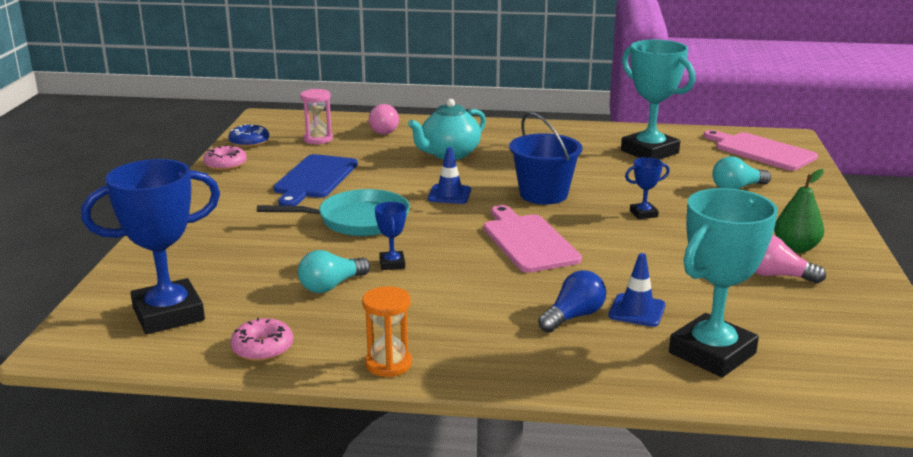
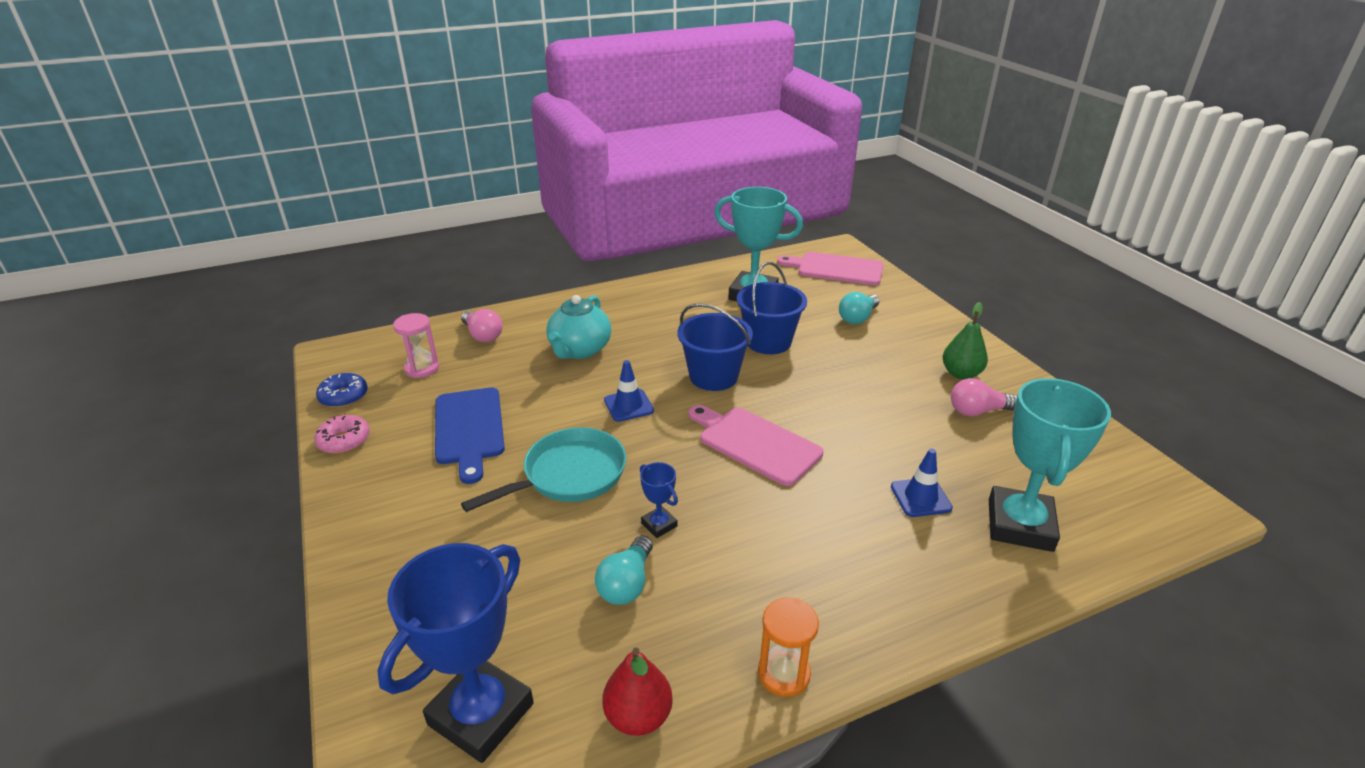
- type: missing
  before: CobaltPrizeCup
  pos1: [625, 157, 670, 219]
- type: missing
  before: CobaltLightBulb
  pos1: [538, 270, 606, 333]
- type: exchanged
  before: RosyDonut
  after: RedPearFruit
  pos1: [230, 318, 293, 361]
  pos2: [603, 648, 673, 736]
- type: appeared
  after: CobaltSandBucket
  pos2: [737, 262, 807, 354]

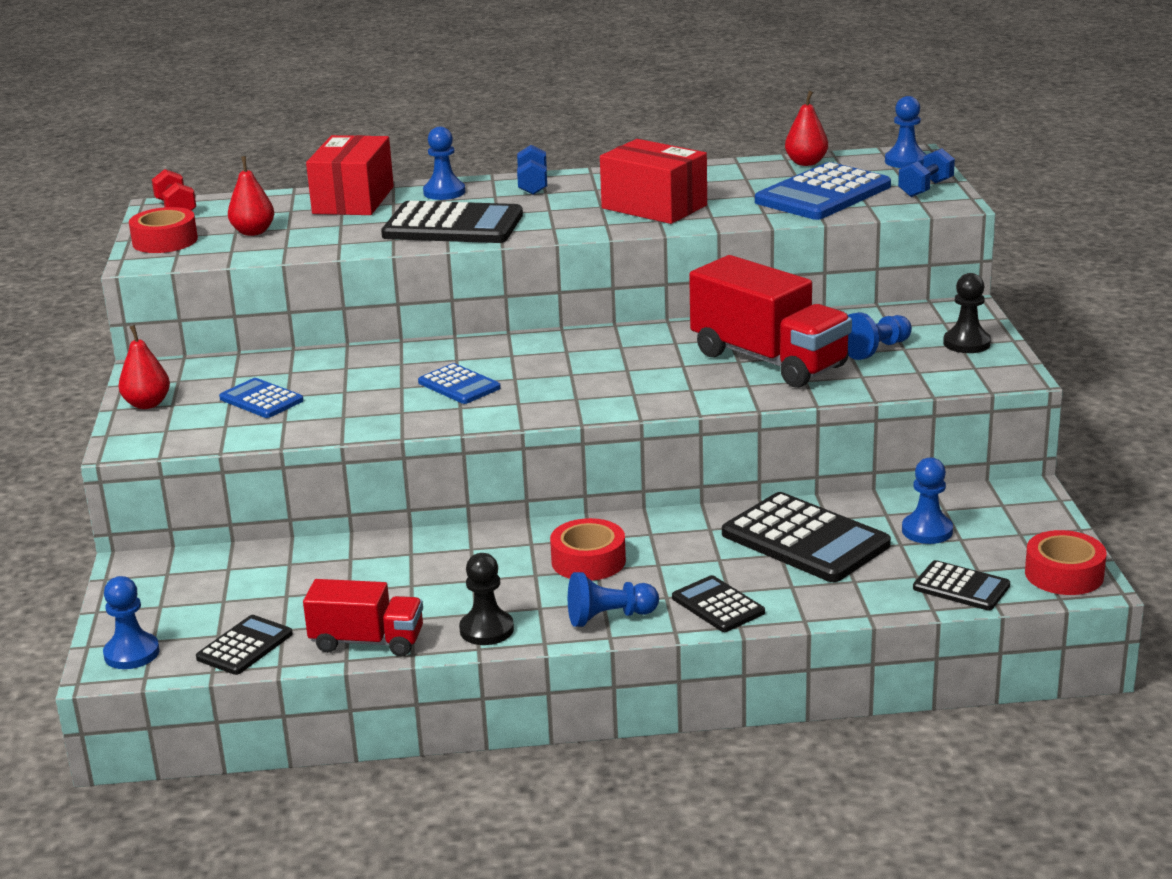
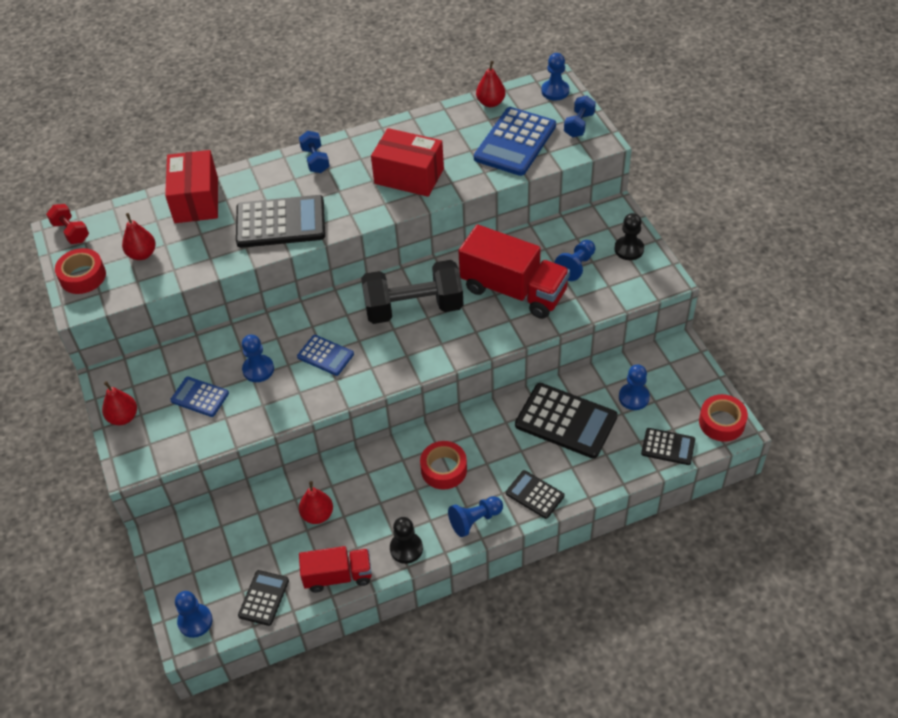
- type: relocated
  before: CobaltChessPawn
  pos1: [423, 127, 465, 200]
  pos2: [242, 335, 274, 382]
- type: appeared
  after: JetBlackDumbbell
  pos2: [361, 260, 463, 324]
- type: appeared
  after: RedPearFruit
  pos2: [299, 481, 333, 524]

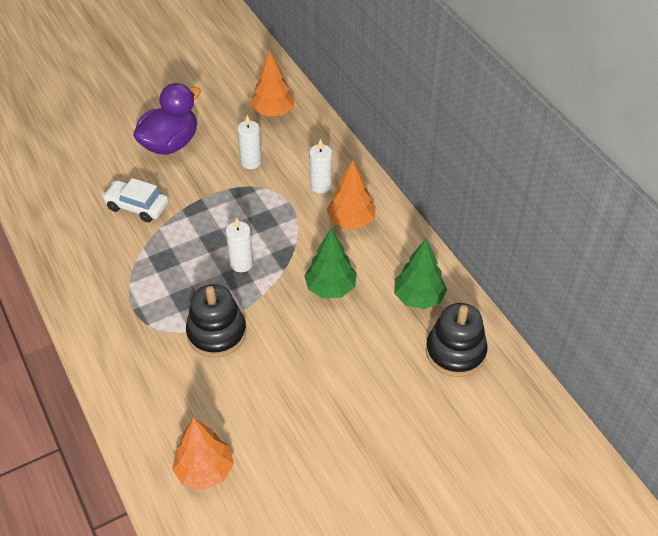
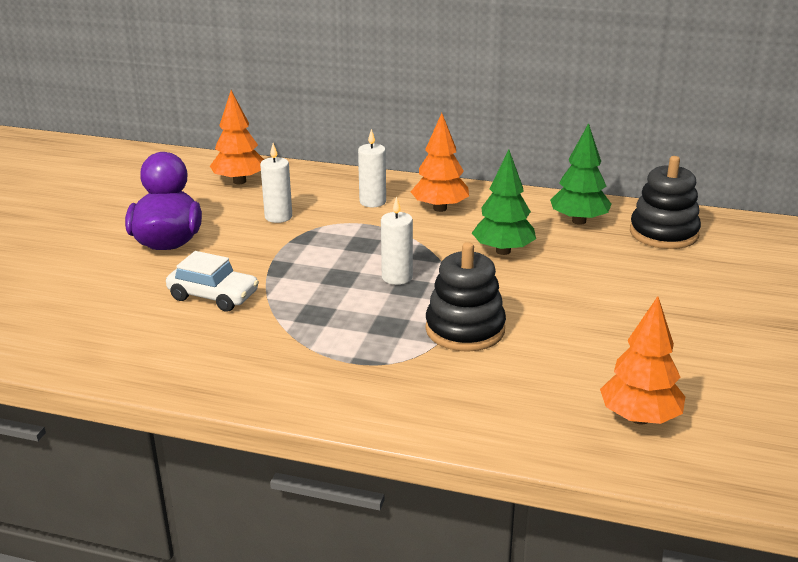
- type: spun
  before: WhiteAutomobile
  pos1: [102, 178, 169, 222]
  pos2: [166, 251, 259, 312]
  turn: -135

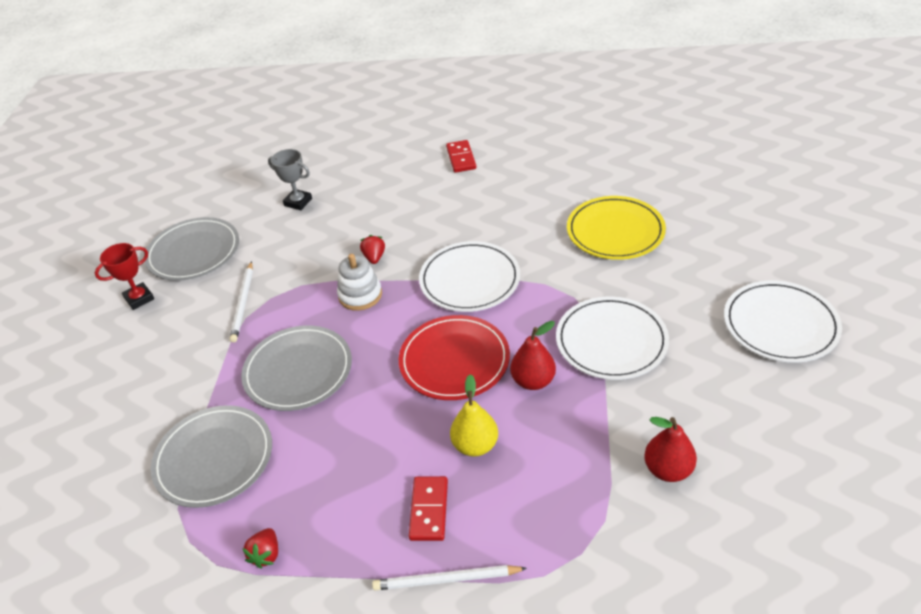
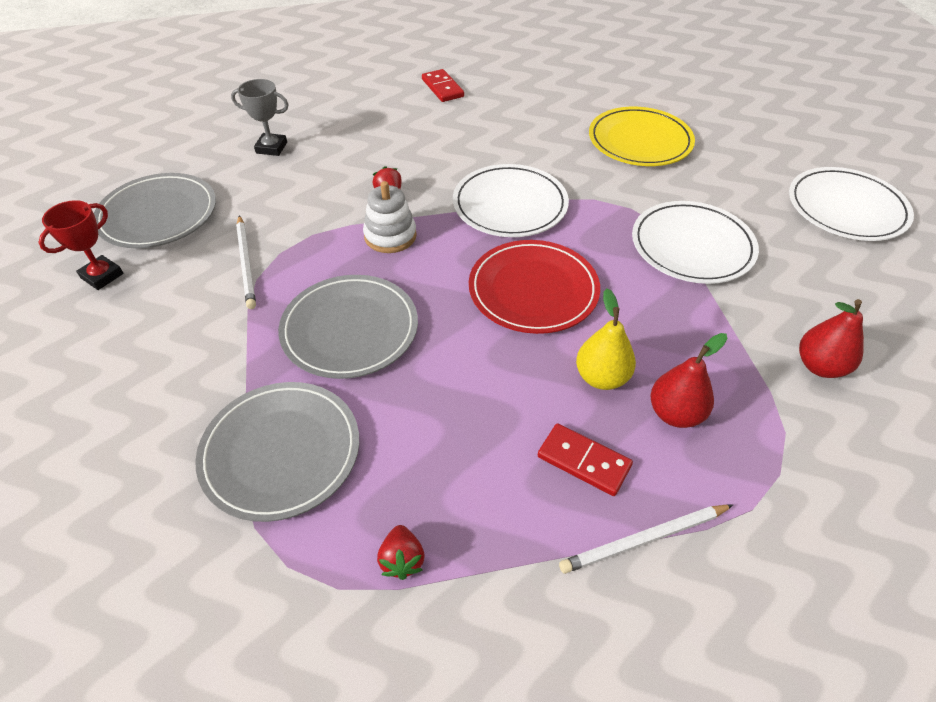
- type: relocated
  before: RedPearFruit
  pos1: [510, 321, 556, 390]
  pos2: [651, 333, 727, 428]
- type: spun
  before: RedDominoPiece
  pos1: [409, 476, 448, 541]
  pos2: [538, 423, 633, 496]
  turn: -45

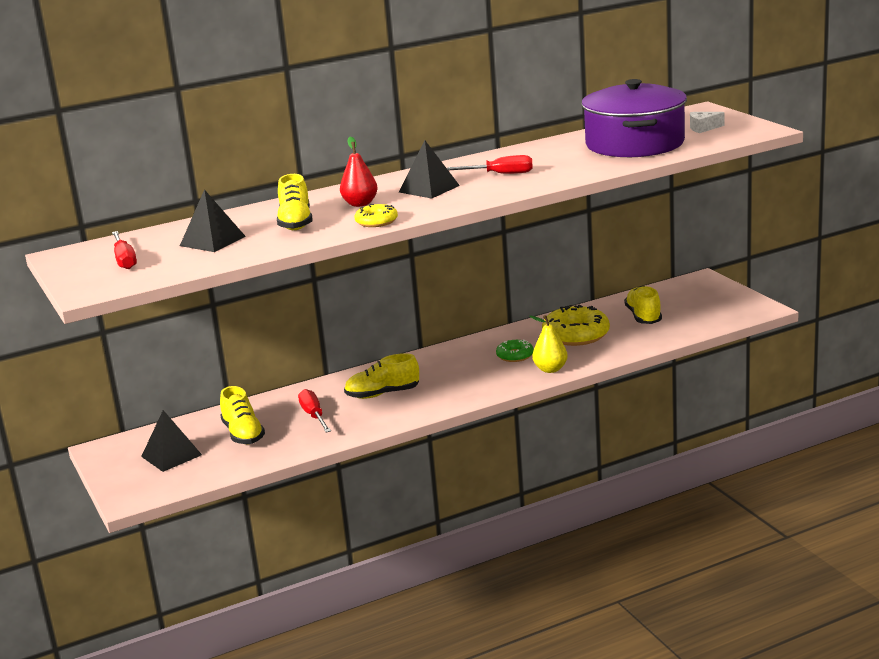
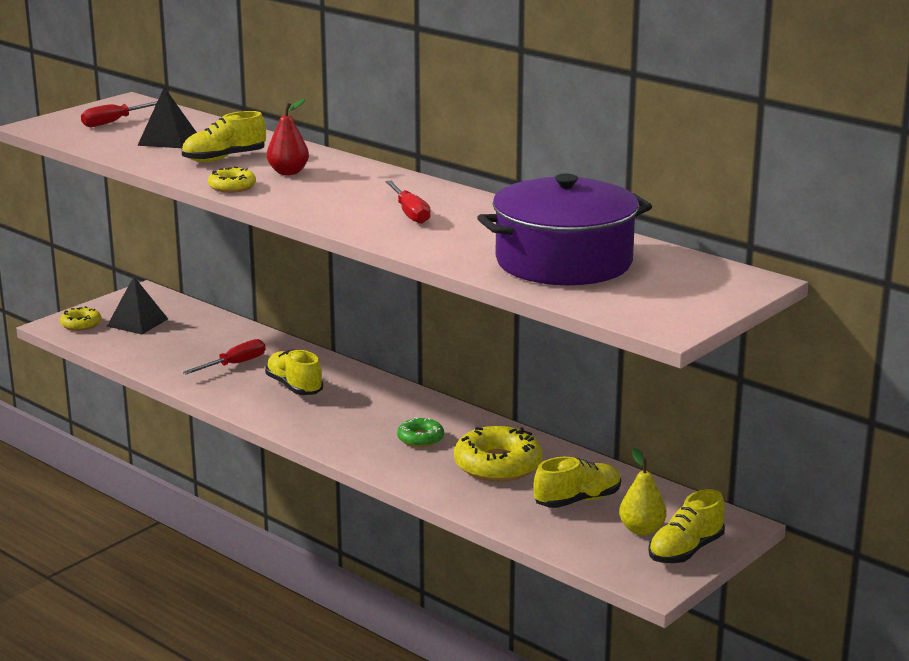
- type: missing
  before: WhiteCheeseWedge
  pos1: [690, 112, 724, 133]
- type: missing
  before: JetBlackSolidPyramid
  pos1: [399, 140, 460, 199]
- type: relocated
  before: GoldenPearFruit
  pos1: [529, 315, 568, 373]
  pos2: [619, 448, 667, 535]
- type: relocated
  before: GoldenSneaker
  pos1: [220, 386, 265, 444]
  pos2: [648, 489, 725, 563]
- type: appeared
  after: GoldenDonut
  pos2: [60, 306, 101, 331]

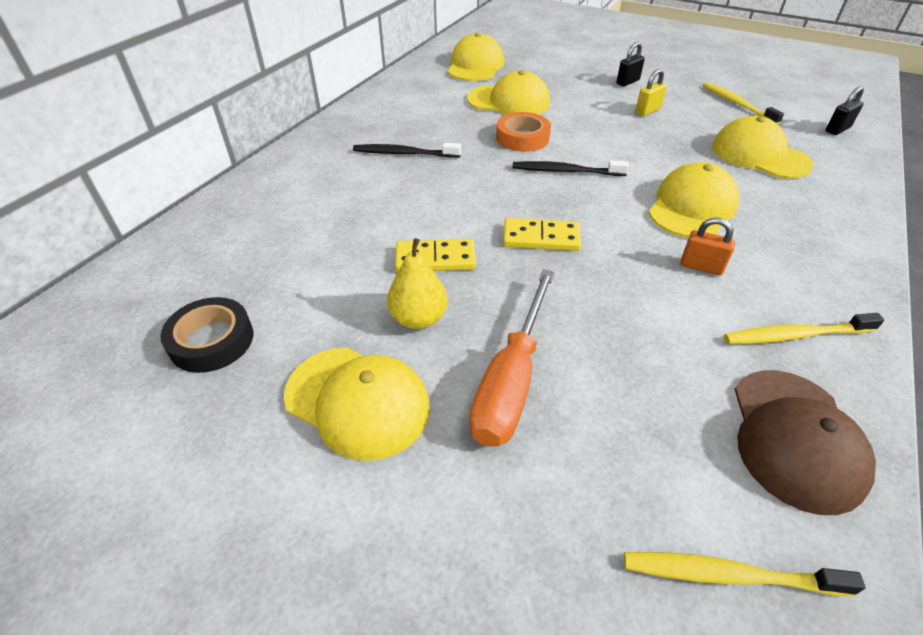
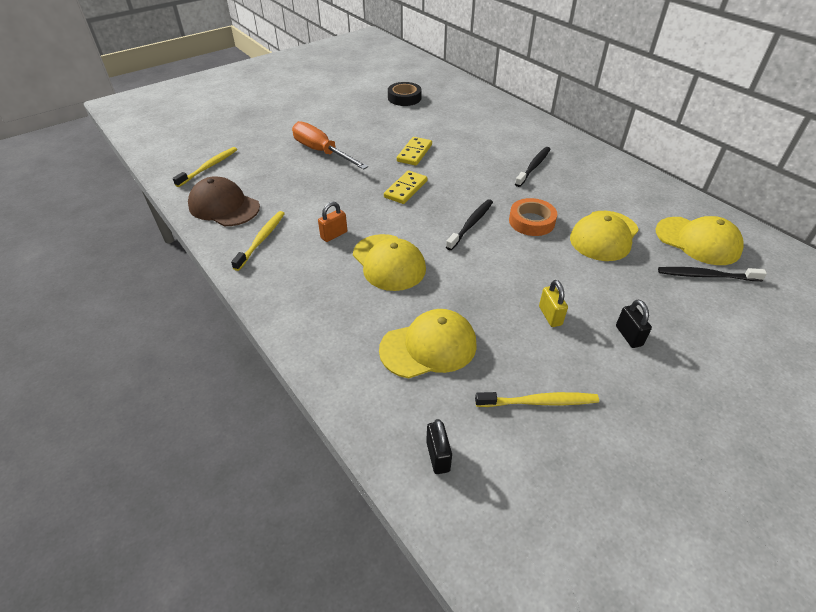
- type: missing
  before: GoldenPearFruit
  pos1: [387, 238, 448, 329]
- type: missing
  before: GoldenPeakedCap
  pos1: [284, 348, 430, 461]
- type: appeared
  after: JetBlackDentalBrush
  pos2: [658, 267, 767, 281]

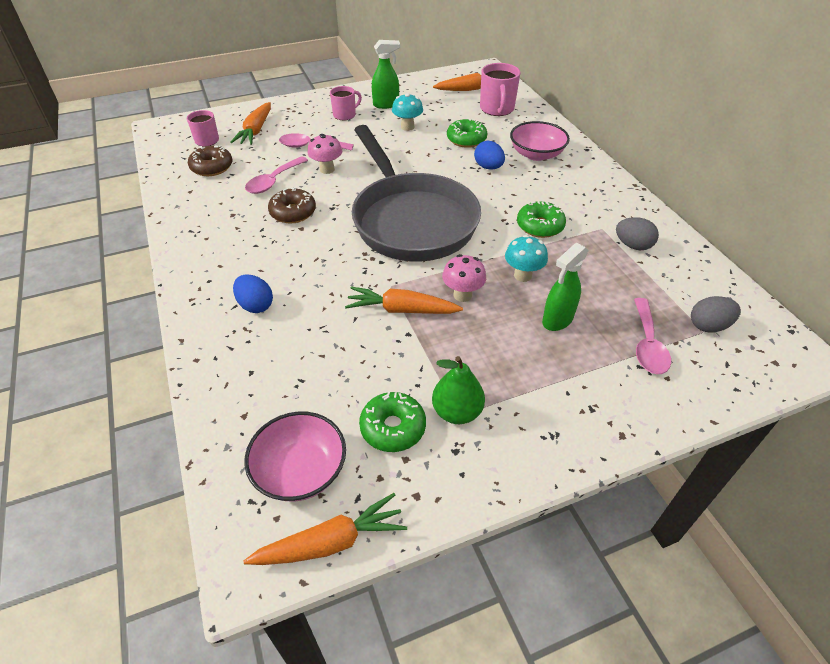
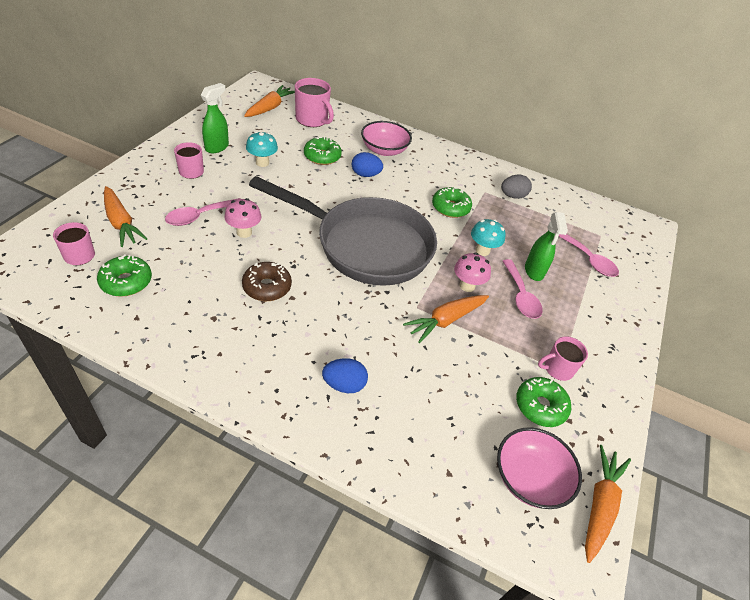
- type: colour
  before: RussetDonut
  after: EmeraldDonut
  pos1: [188, 146, 233, 176]
  pos2: [97, 254, 152, 297]
- type: relocated
  before: RosySpoon
  pos1: [245, 156, 308, 194]
  pos2: [503, 259, 543, 319]
- type: missing
  before: GrayEgg
  pos1: [691, 296, 741, 333]
- type: exchanged
  before: EmeraldPearFruit
  after: RosyTeaMug
  pos1: [432, 356, 485, 424]
  pos2: [538, 336, 588, 381]

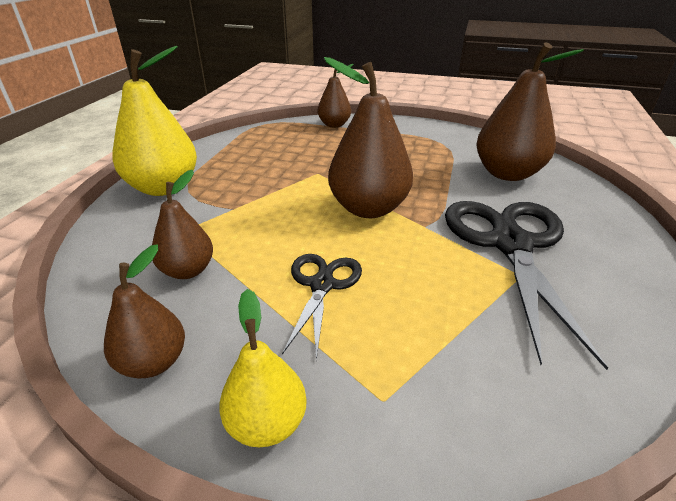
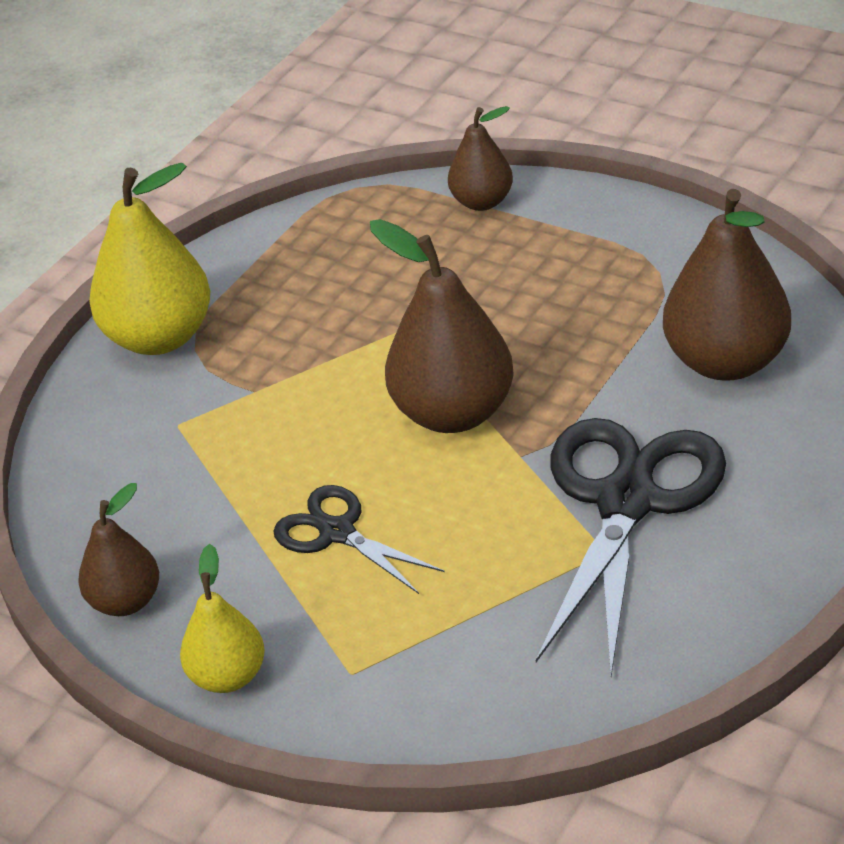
- type: missing
  before: RussetPearFruit
  pos1: [152, 170, 213, 279]
- type: spun
  before: JetBlackPairOfScissors
  pos1: [282, 254, 362, 360]
  pos2: [273, 485, 444, 594]
  turn: -75

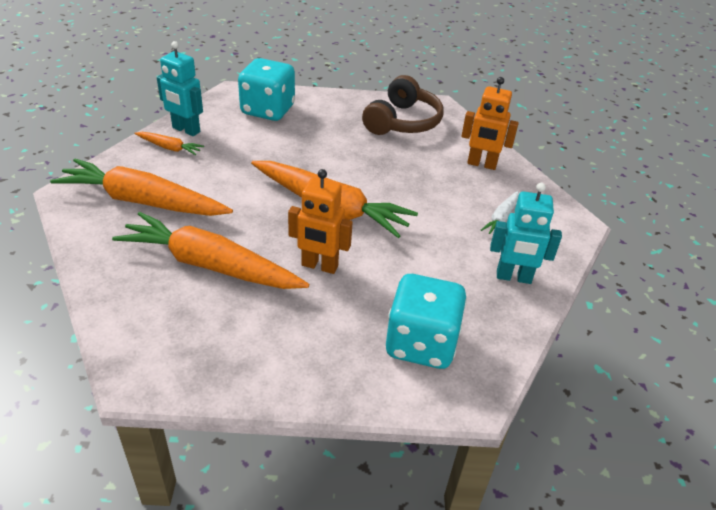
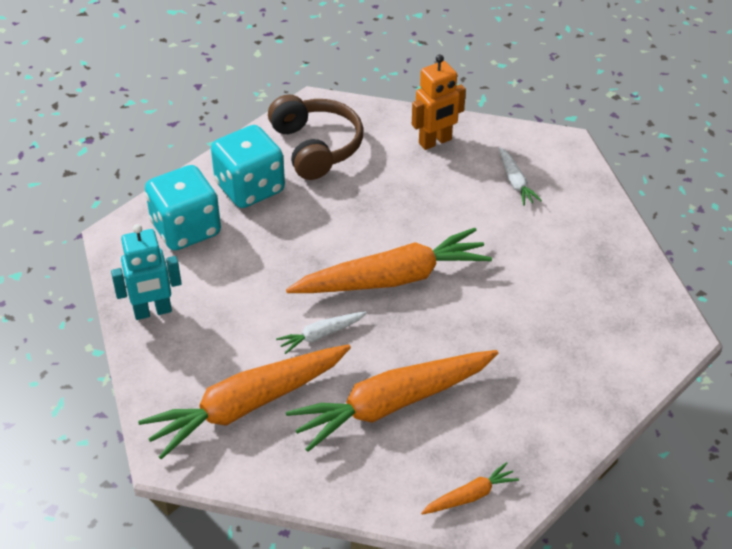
- type: relocated
  before: OrangeToyCarrot
  pos1: [134, 132, 204, 155]
  pos2: [421, 462, 519, 514]
- type: missing
  before: OrangeRobotFigure
  pos1: [288, 169, 353, 274]
- type: missing
  before: TealRobotFigure
  pos1: [490, 183, 562, 284]
- type: relocated
  before: TealDice
  pos1: [386, 274, 467, 369]
  pos2: [211, 125, 285, 208]
- type: appeared
  after: WhiteToyCarrot
  pos2: [276, 311, 367, 354]

